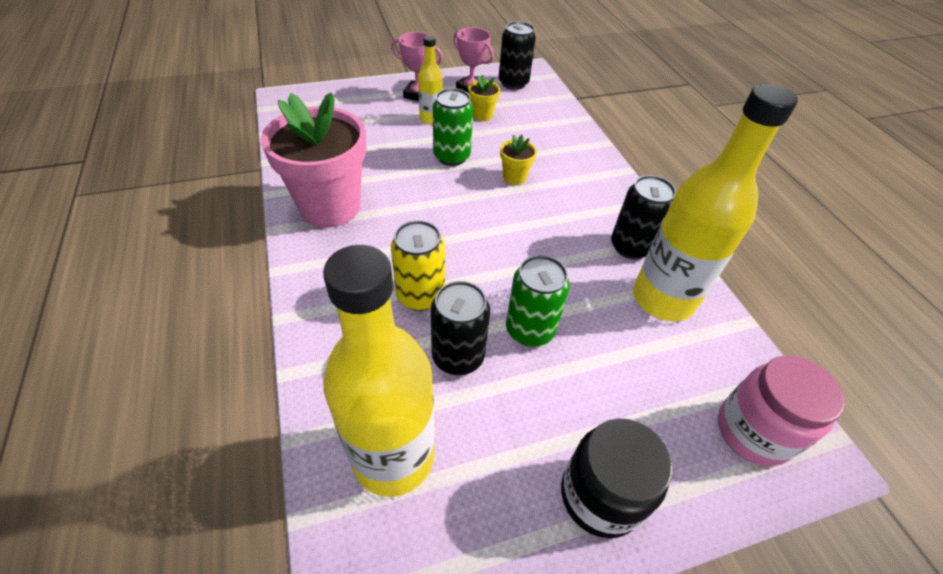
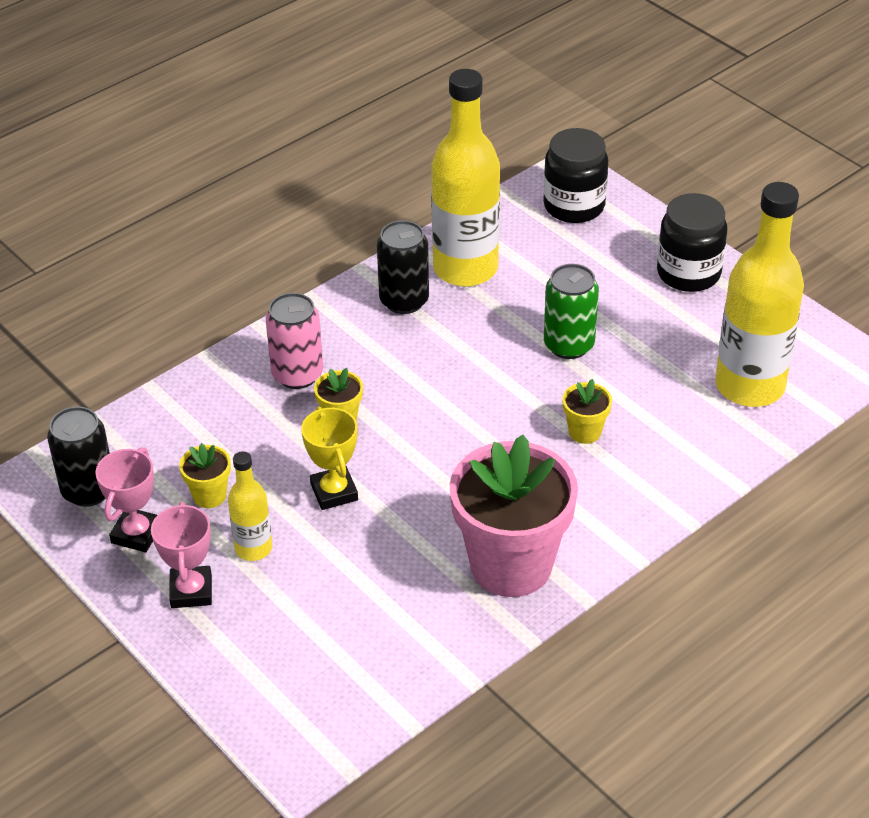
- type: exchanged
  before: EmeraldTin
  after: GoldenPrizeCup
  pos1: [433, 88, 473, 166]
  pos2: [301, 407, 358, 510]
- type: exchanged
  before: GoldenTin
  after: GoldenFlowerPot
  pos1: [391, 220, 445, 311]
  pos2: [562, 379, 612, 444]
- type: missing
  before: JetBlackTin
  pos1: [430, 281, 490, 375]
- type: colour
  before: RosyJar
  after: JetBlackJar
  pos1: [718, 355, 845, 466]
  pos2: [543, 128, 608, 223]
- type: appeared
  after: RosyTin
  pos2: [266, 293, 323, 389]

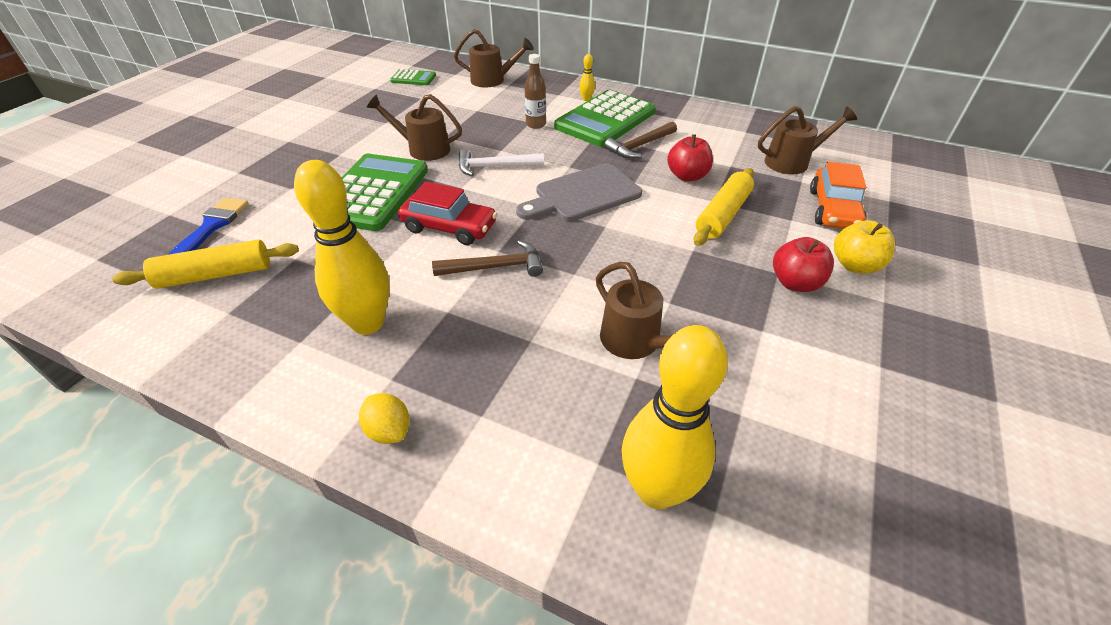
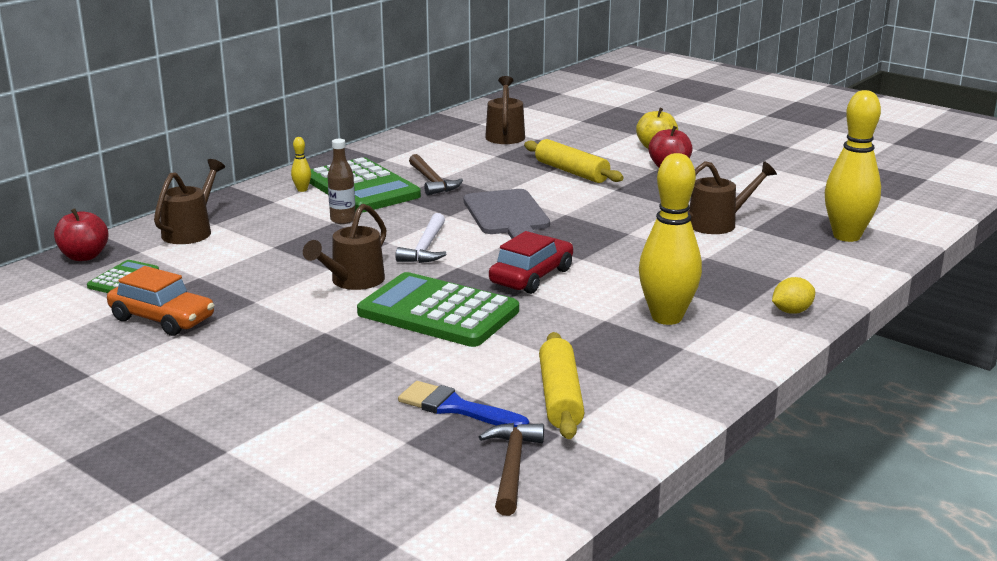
- type: relocated
  before: RedAppleFruit
  pos1: [667, 134, 713, 182]
  pos2: [54, 208, 109, 261]
- type: relocated
  before: OrangeAutomobile
  pos1: [810, 162, 867, 229]
  pos2: [107, 266, 214, 336]
- type: relocated
  before: RussetCarpenter'sHammer
  pos1: [432, 240, 543, 277]
  pos2: [479, 423, 544, 516]

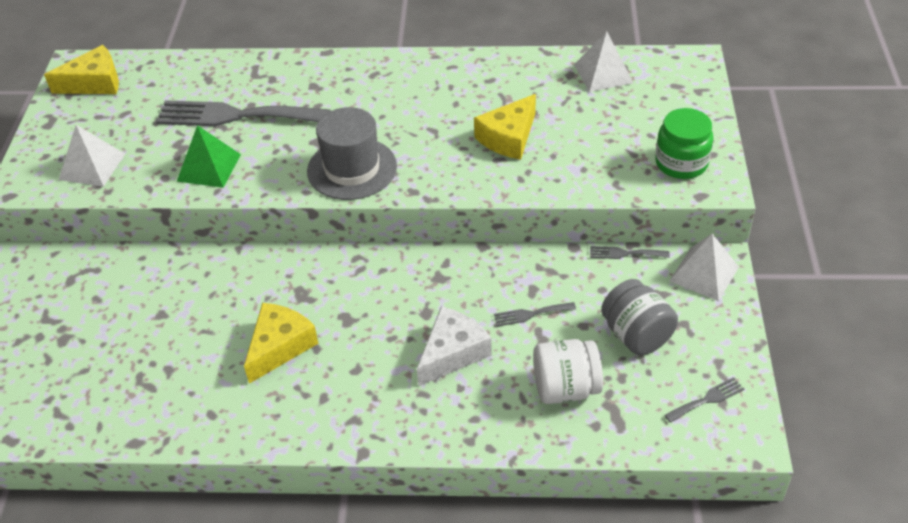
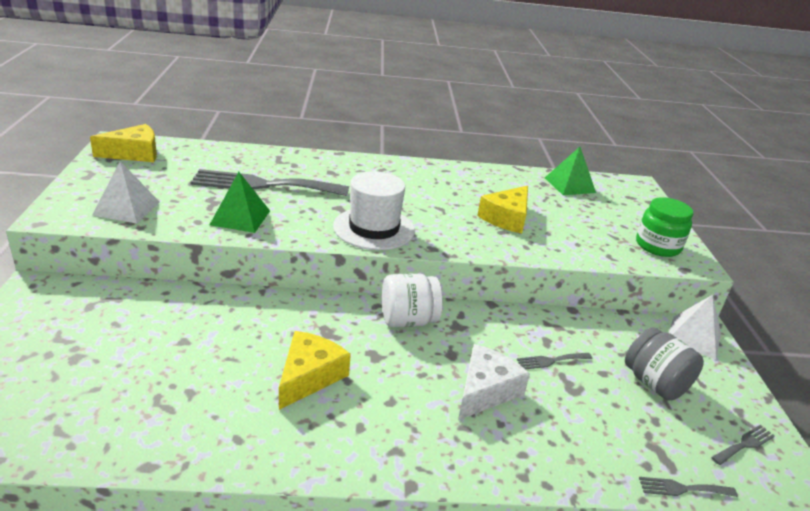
- type: colour
  before: WhiteSolidPyramid
  after: EmeraldSolidPyramid
  pos1: [574, 31, 633, 92]
  pos2: [545, 147, 596, 195]
- type: colour
  before: GrayHat
  after: WhiteHat
  pos1: [307, 107, 397, 200]
  pos2: [333, 171, 415, 250]
- type: relocated
  before: GrayDinnerFork
  pos1: [590, 246, 670, 259]
  pos2: [639, 477, 738, 497]
- type: relocated
  before: WhiteJar
  pos1: [533, 339, 603, 404]
  pos2: [382, 273, 443, 327]

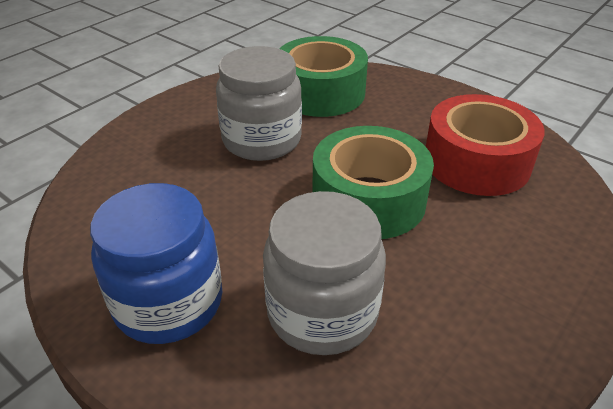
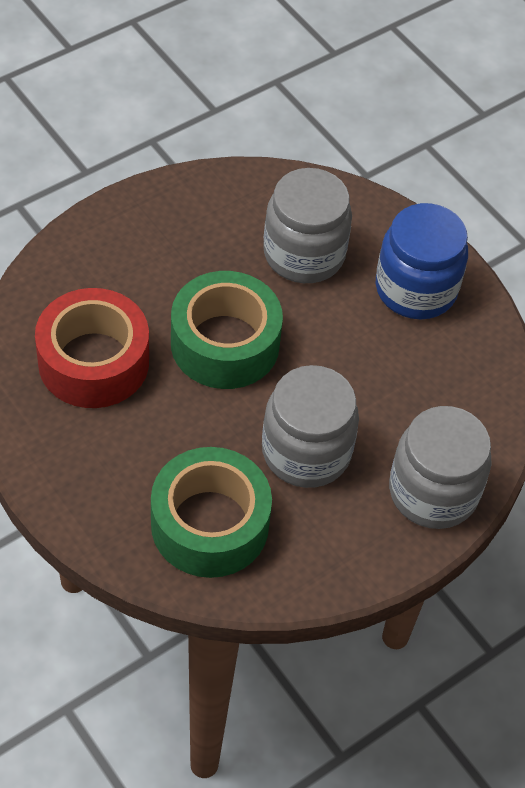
- type: appeared
  after: GrayJar
  pos2: [389, 406, 491, 529]

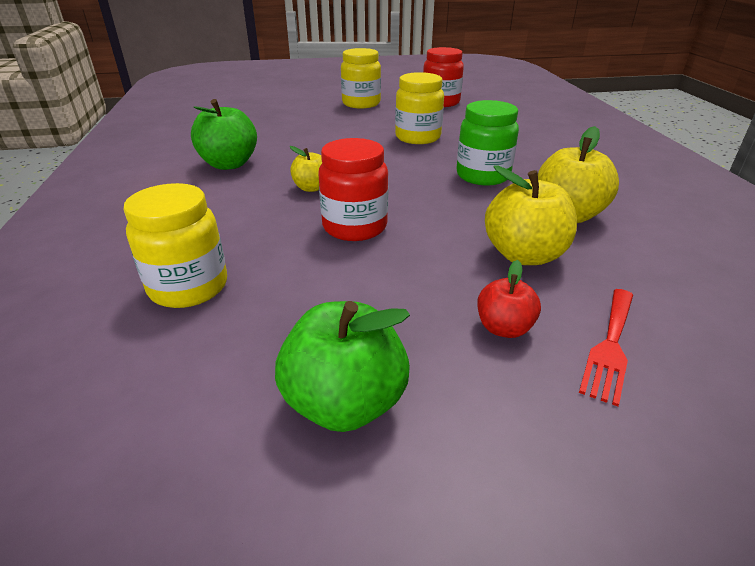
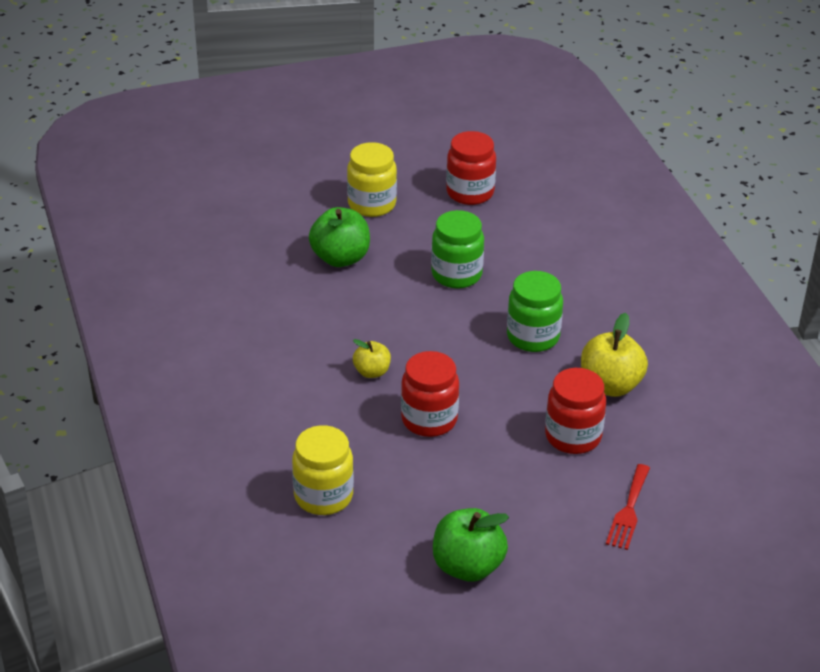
- type: colour
  before: GoldenJar
  after: EmeraldJar
  pos1: [395, 72, 444, 144]
  pos2: [431, 210, 484, 289]
- type: relocated
  before: EmeraldAppleFruit
  pos1: [191, 99, 257, 170]
  pos2: [309, 207, 370, 267]
- type: exchanged
  before: GoldenAppleFruit
  after: RedJar
  pos1: [485, 165, 577, 265]
  pos2: [545, 368, 606, 454]
- type: missing
  before: RedAppleFruit
  pos1: [477, 260, 541, 338]

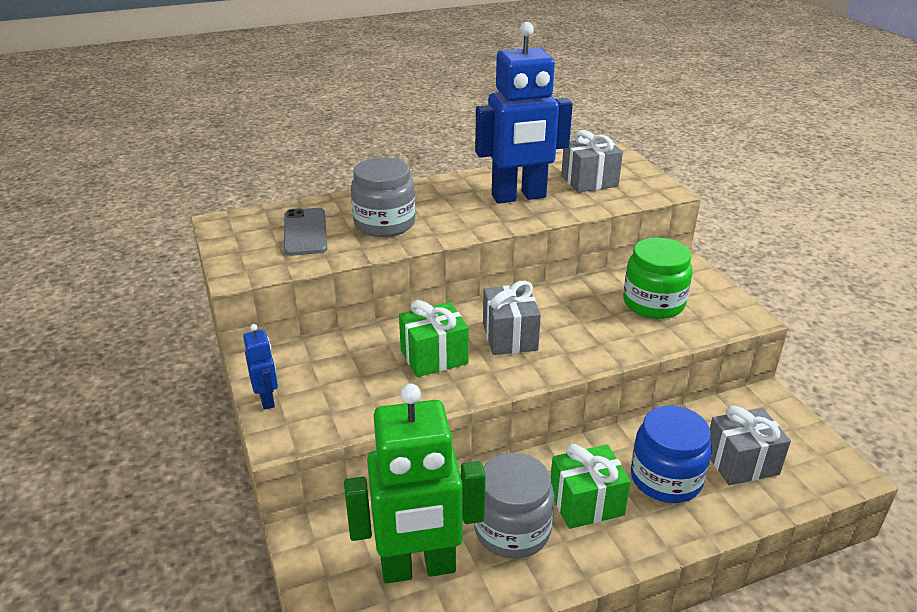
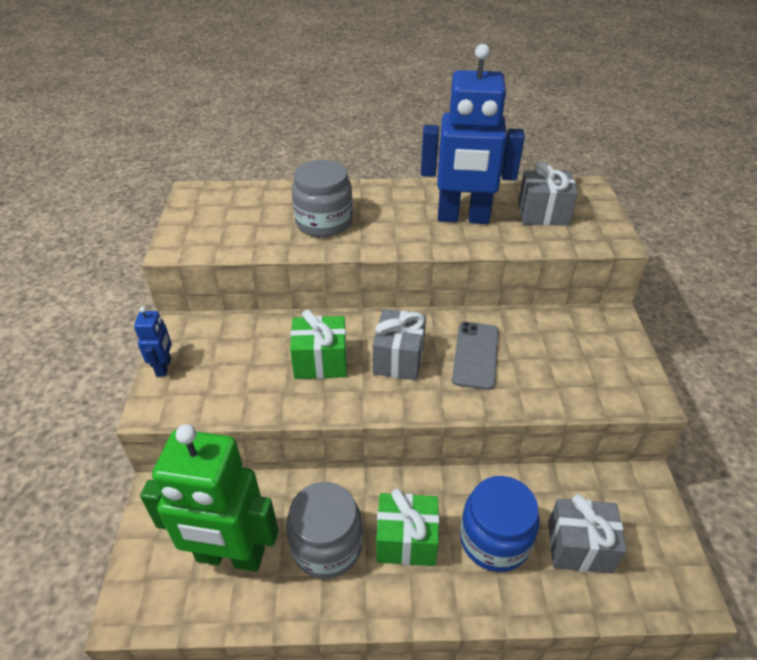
- type: relocated
  before: GraySmartphone
  pos1: [284, 208, 327, 256]
  pos2: [452, 322, 499, 390]
- type: missing
  before: EmeraldJar
  pos1: [623, 237, 692, 319]

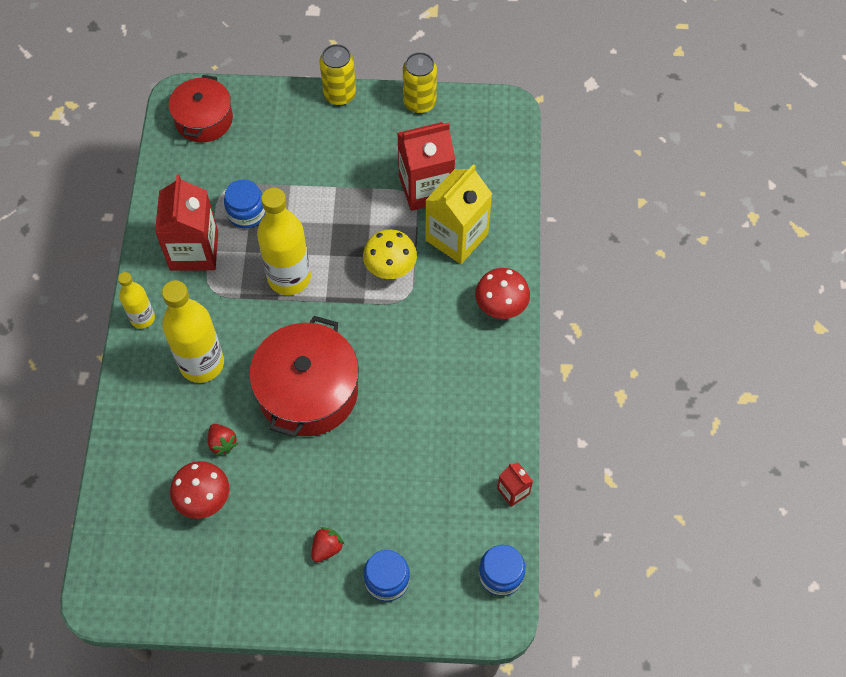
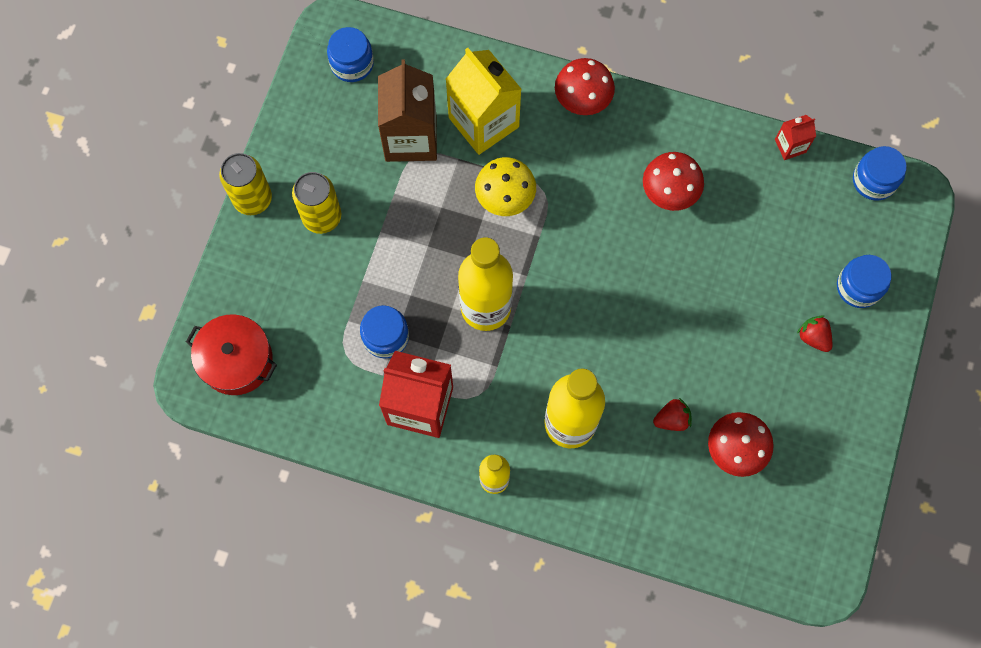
- type: relocated
  before: GoldenTin
  pos1: [403, 52, 437, 113]
  pos2: [292, 172, 341, 234]
- type: colour
  before: RedCarton
  after: RussetCarton
  pos1: [397, 122, 455, 211]
  pos2: [378, 60, 437, 162]
- type: missing
  before: RedCookingPot
  pos1: [249, 316, 359, 437]
- type: appeared
  after: CobaltJar
  pos2: [327, 27, 374, 82]
- type: appeared
  after: RedFungus
  pos2: [643, 152, 704, 211]

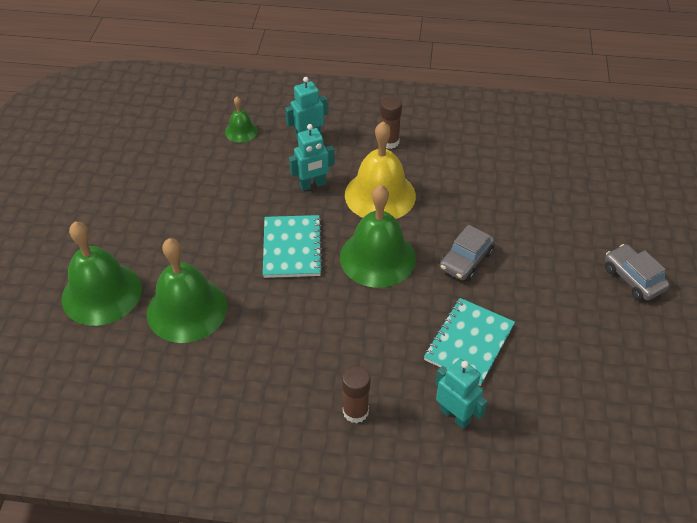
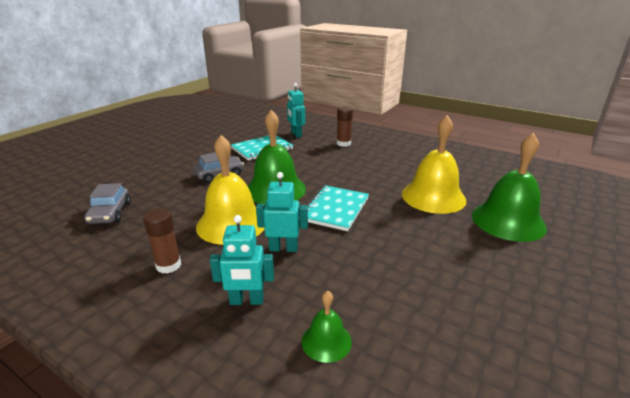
- type: colour
  before: EmeraldBell
  after: GoldenBell
  pos1: [147, 238, 227, 343]
  pos2: [402, 115, 466, 214]
- type: relocated
  before: GrayAutomobile
  pos1: [605, 244, 670, 301]
  pos2: [84, 183, 131, 224]

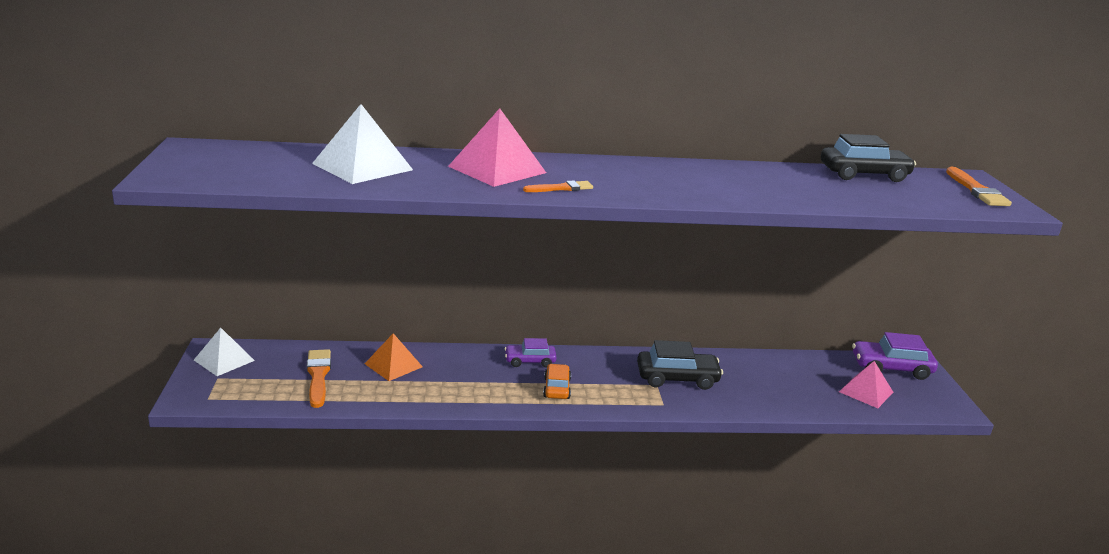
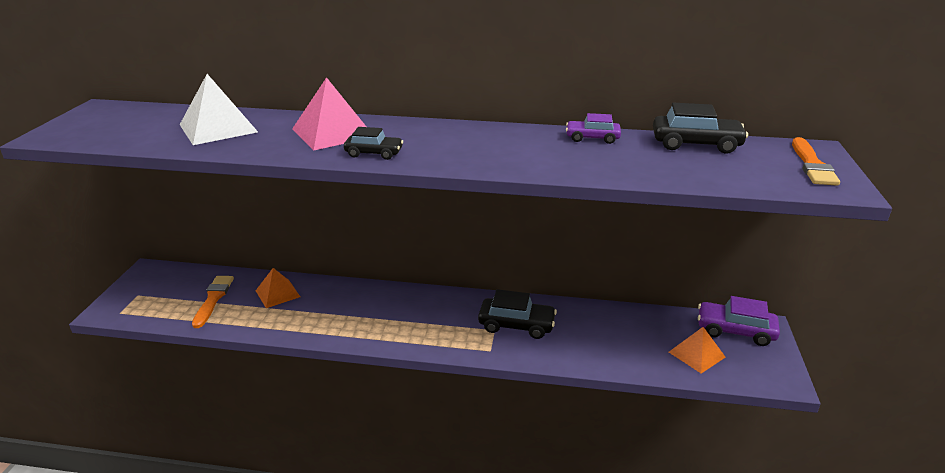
- type: exchanged
  before: OrangePaintBrush
  after: JetBlackAutomobile
  pos1: [523, 180, 593, 192]
  pos2: [344, 127, 403, 160]
- type: missing
  before: WhiteSolidPyramid
  pos1: [194, 328, 255, 376]
- type: relocated
  before: PurpleAutomobile
  pos1: [505, 338, 556, 367]
  pos2: [566, 113, 621, 144]
- type: colour
  before: RosySolidPyramid
  after: OrangeSolidPyramid
  pos1: [839, 361, 893, 408]
  pos2: [669, 327, 725, 374]
- type: missing
  before: OrangeAutomobile
  pos1: [543, 364, 571, 399]

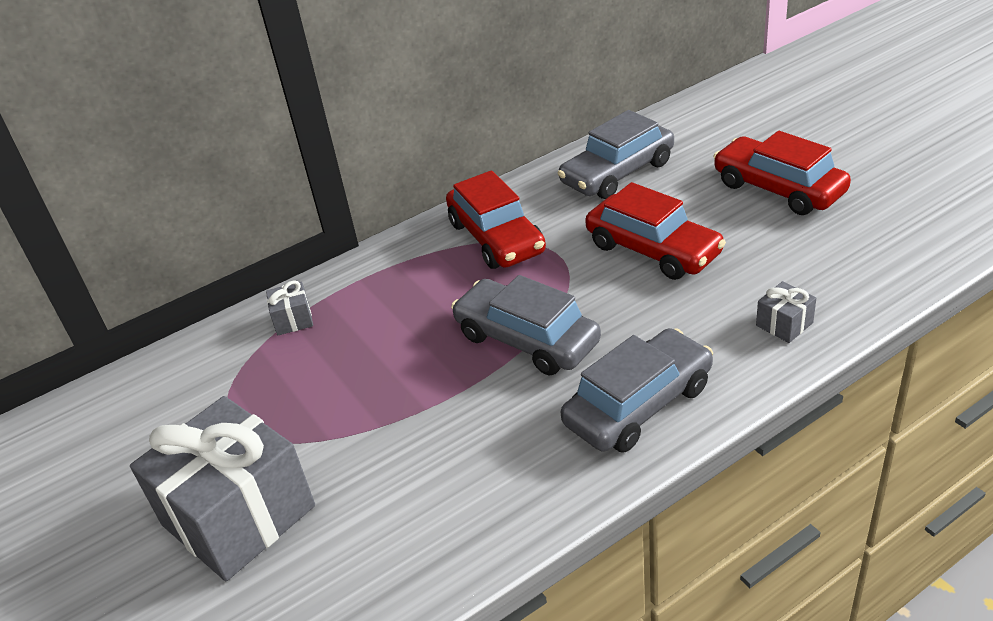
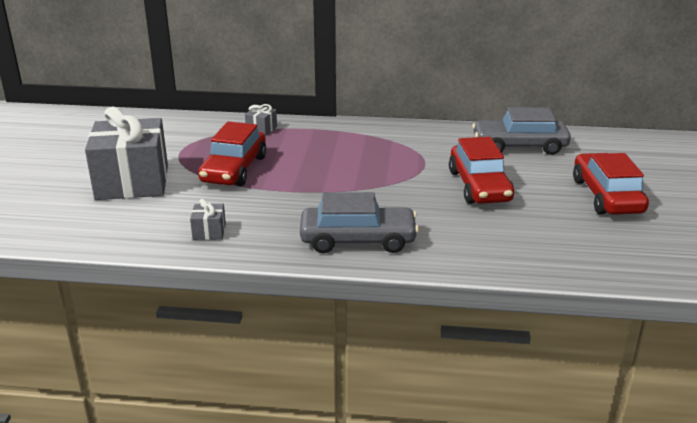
- type: relocated
  before: RedAutomobile
  pos1: [446, 170, 546, 269]
  pos2: [198, 122, 266, 186]
- type: missing
  before: GrayAutomobile
  pos1: [451, 275, 601, 376]
- type: relocated
  before: GrayWrappedGift
  pos1: [756, 281, 816, 343]
  pos2: [190, 199, 226, 240]

